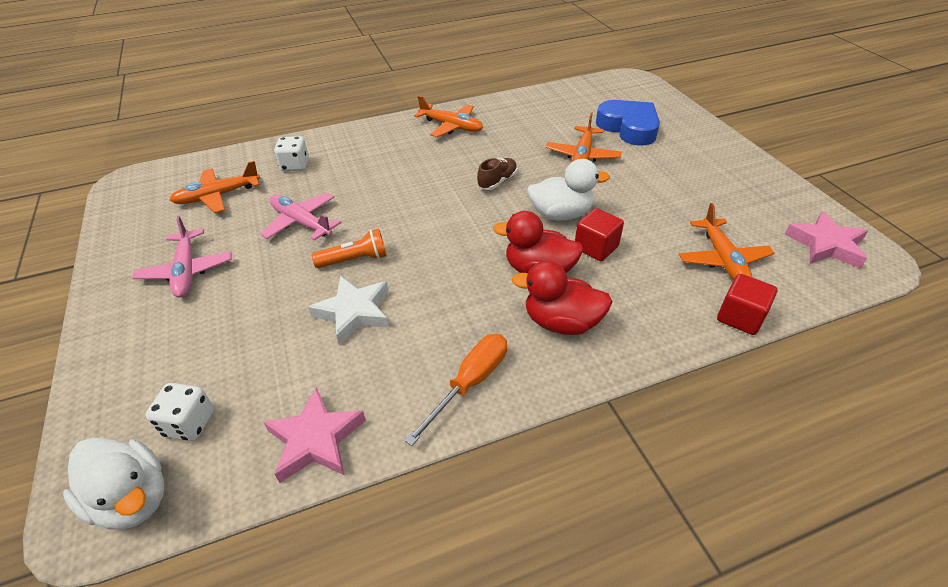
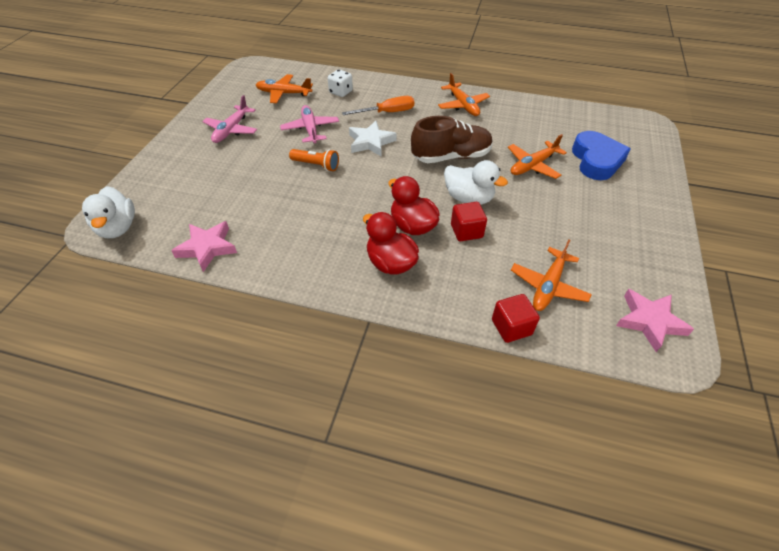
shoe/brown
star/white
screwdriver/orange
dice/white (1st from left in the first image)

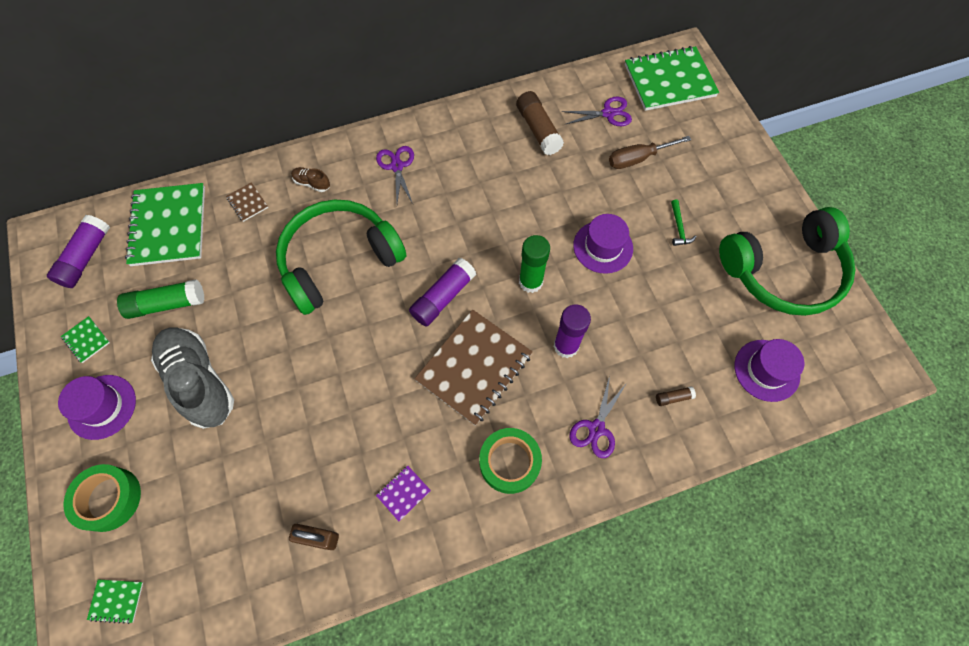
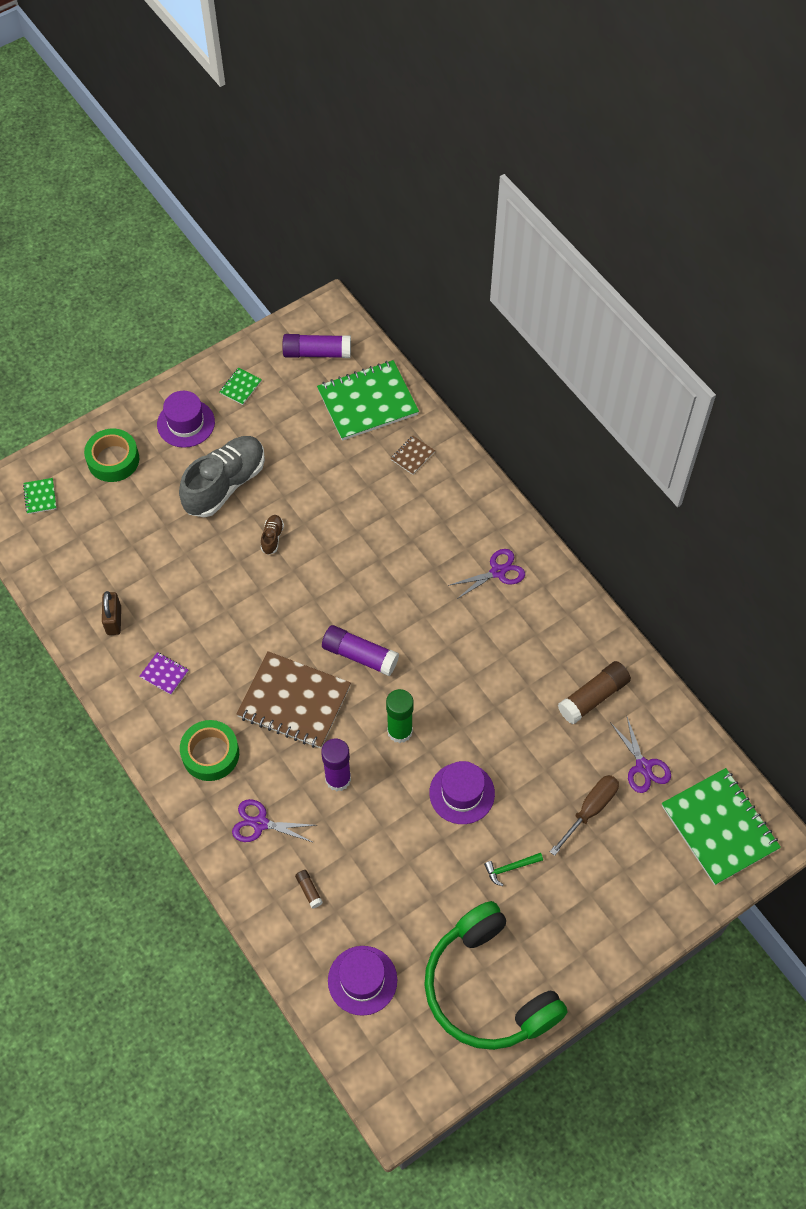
screwdriver/brown
shoe/brown
headphones/green (1st from left in the first image)
glue stick/green (1st from left in the first image)

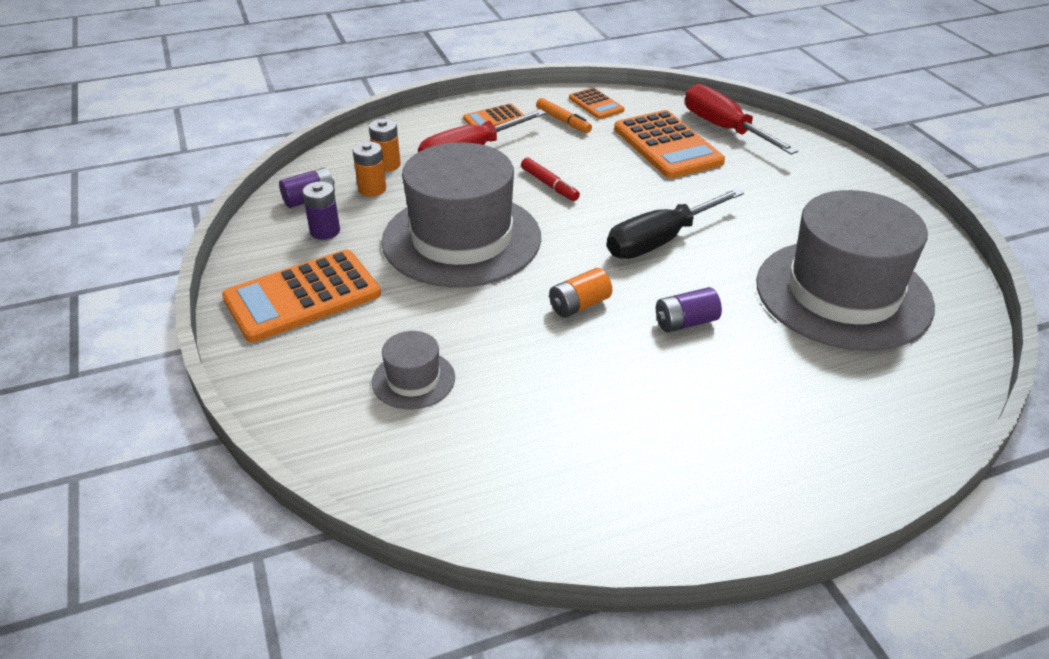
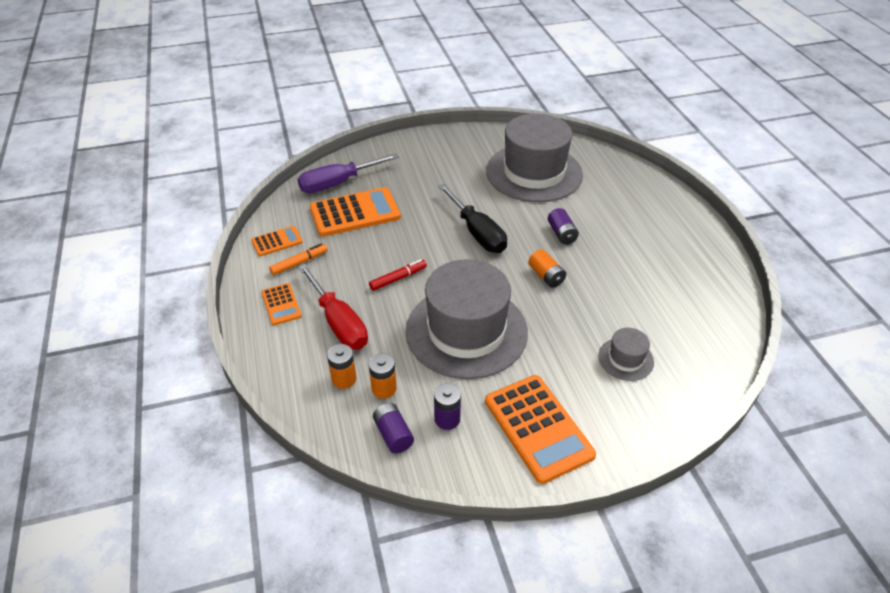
screwdriver/purple

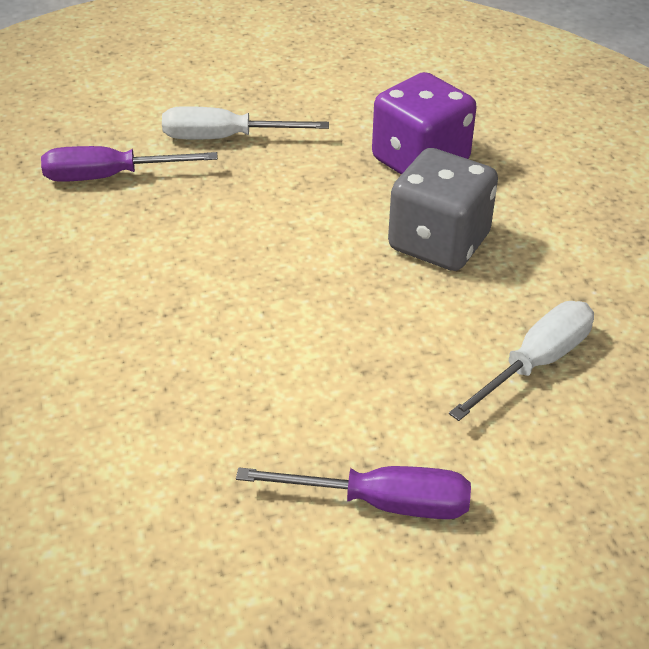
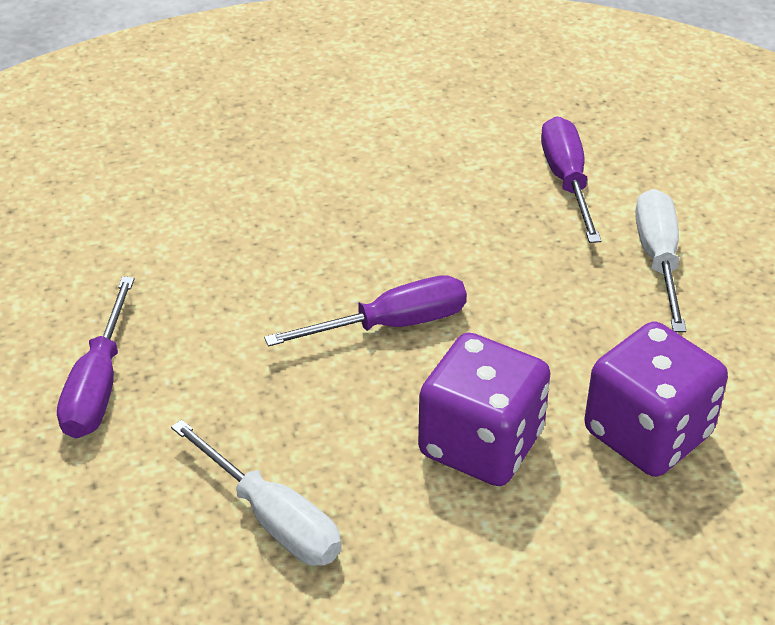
dice/purple (1st from left)
screwdriver/purple (2nd from left)

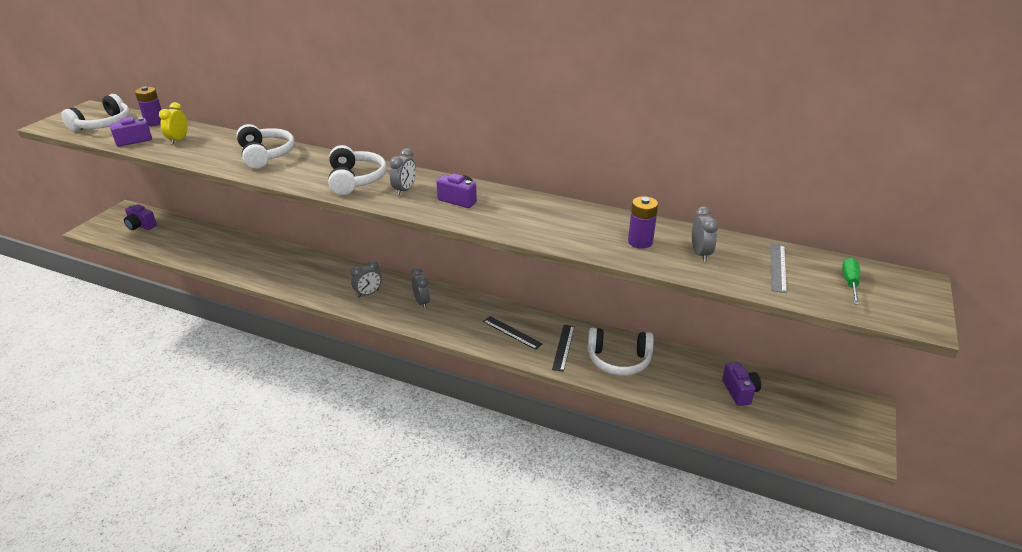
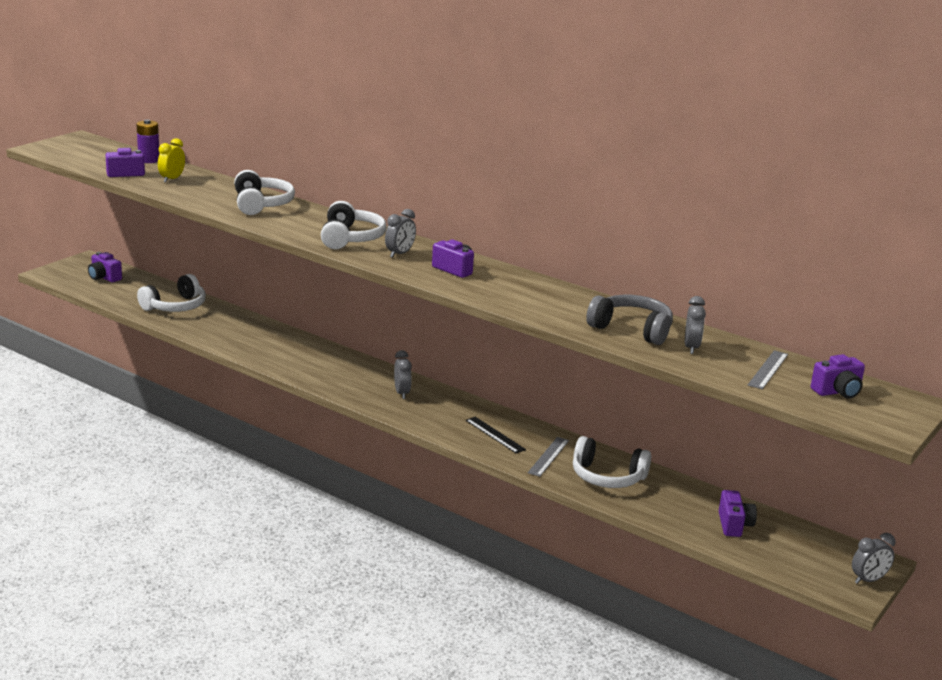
headphones/white (1st from left)
headphones/grey
camera/purple (5th from left)
clock/grey (4th from left)
ruler/grey (1st from left)

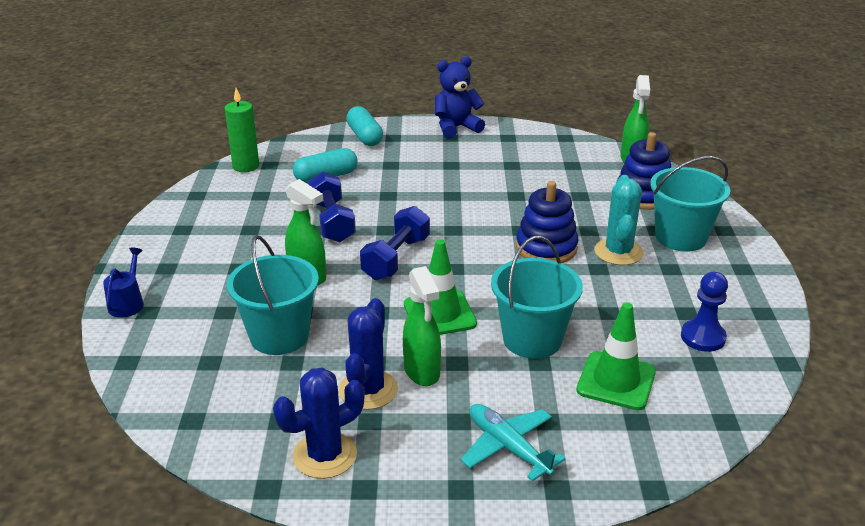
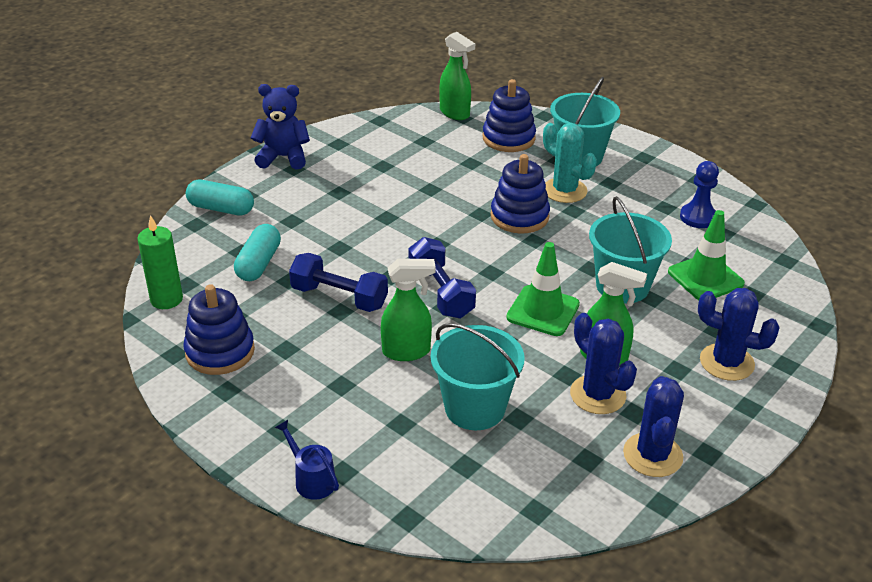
teddy bear/blue
cactus/blue (3rd from left)
stacking toy/blue (1st from left)

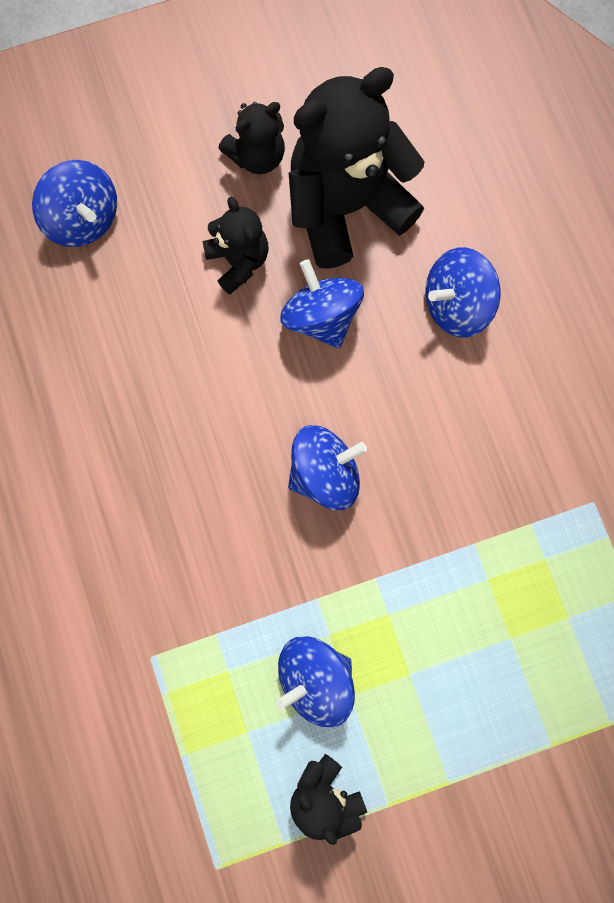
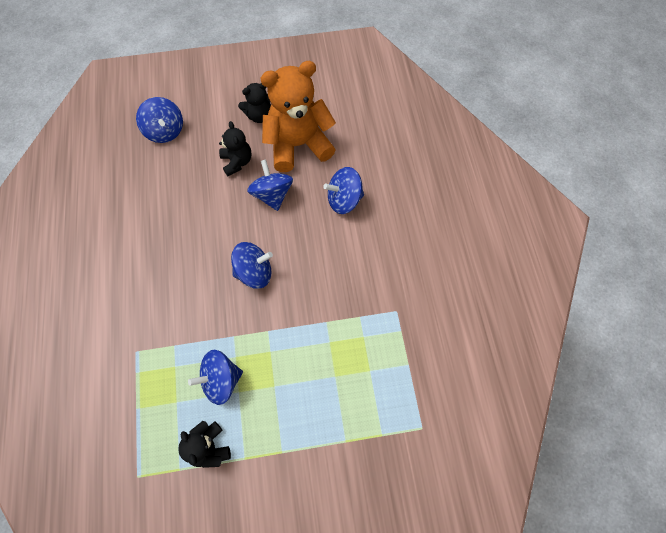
teddy bear/orange

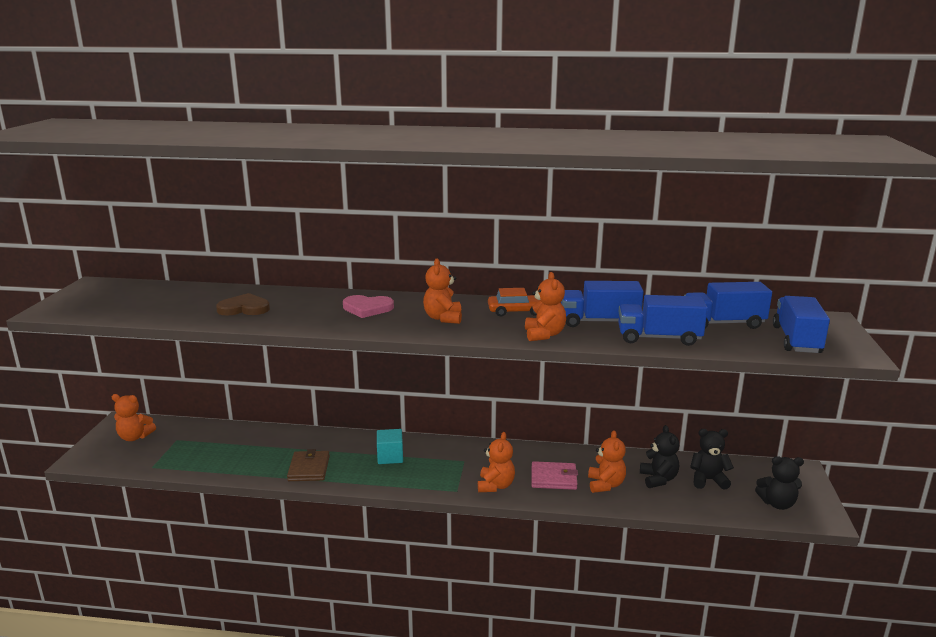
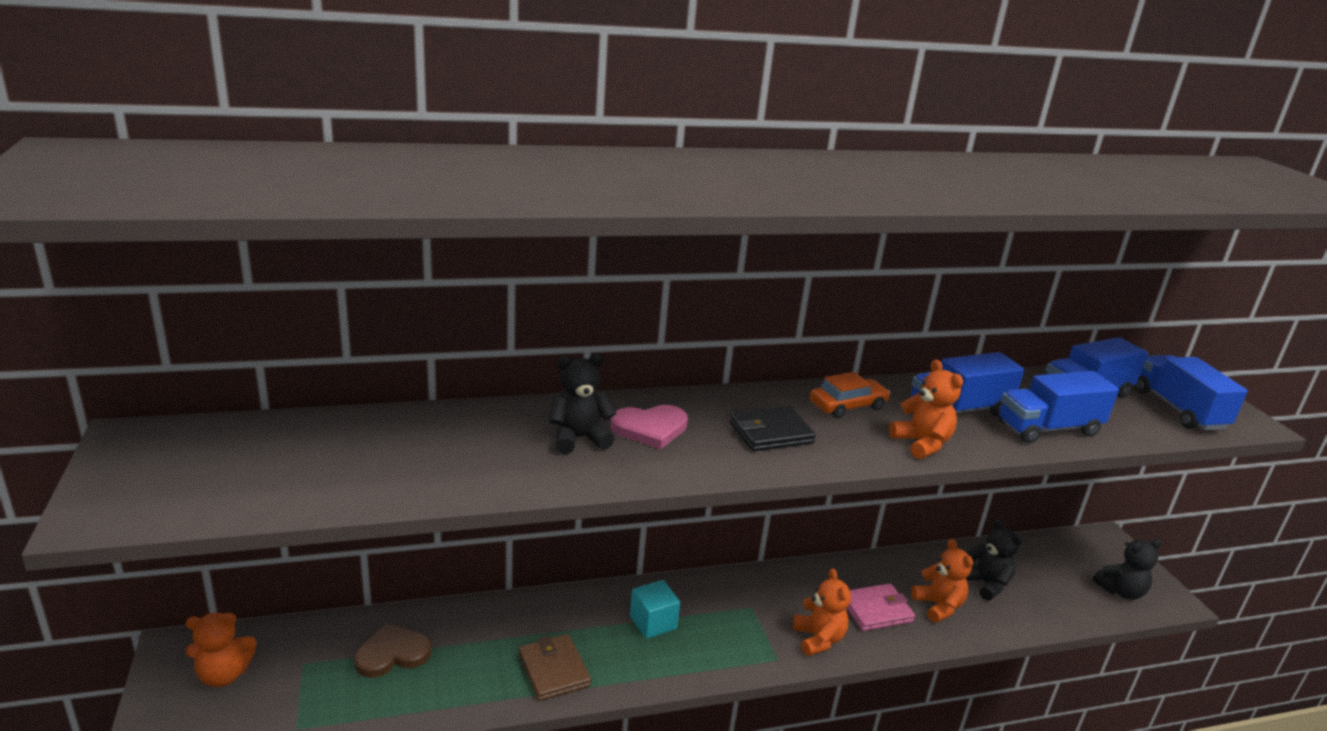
wallet/black
heart/brown
teddy bear/black (1st from left)

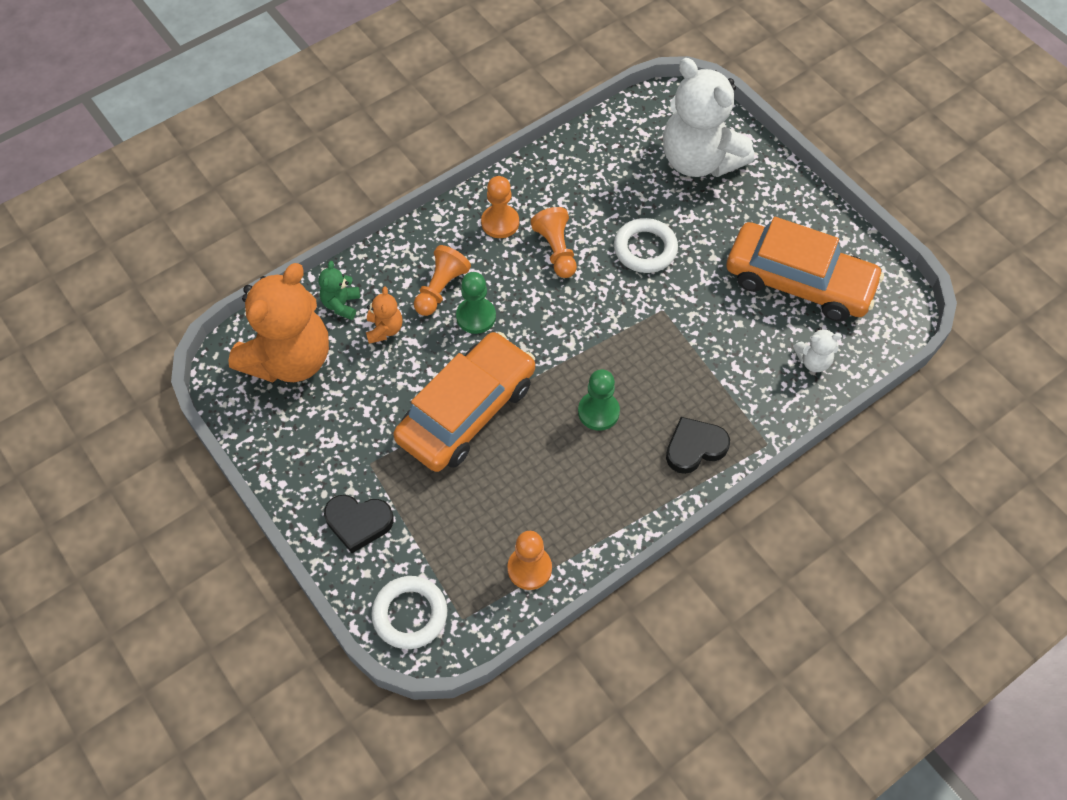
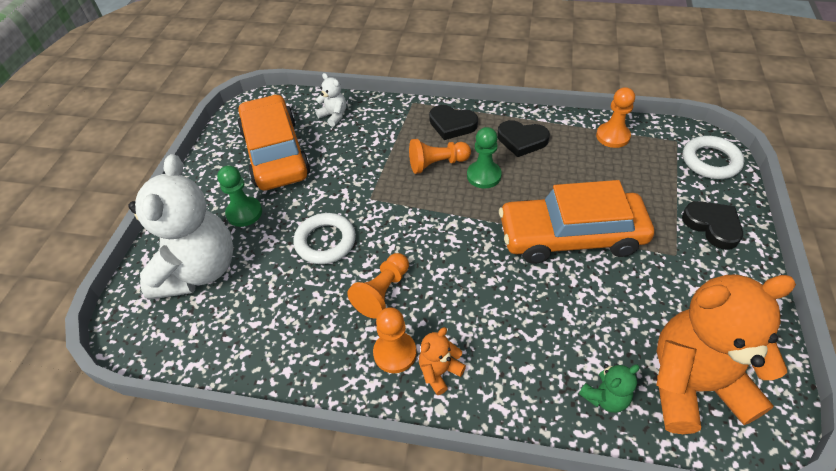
pawn/orange (3rd from left)
pawn/green (1st from left)
teddy bear/orange (1st from left)
heart/black (2nd from left)

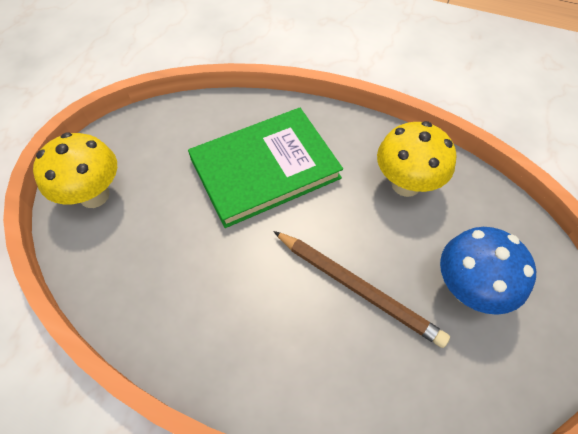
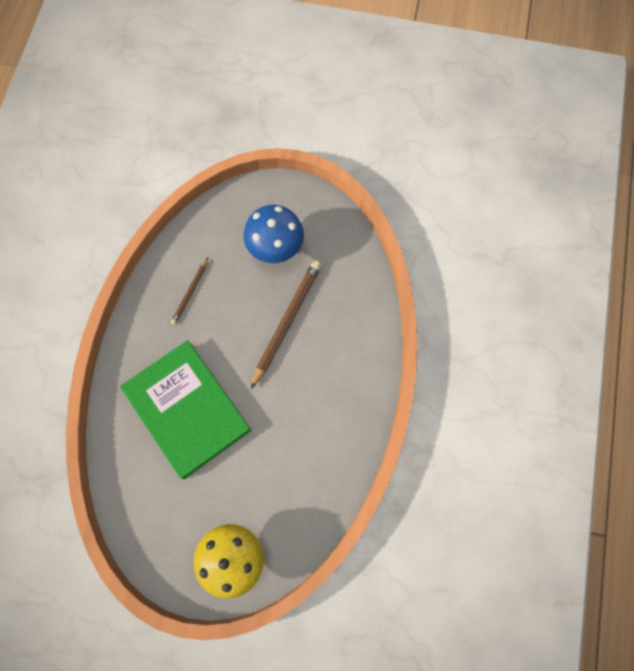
pencil/brown (1st from left)

